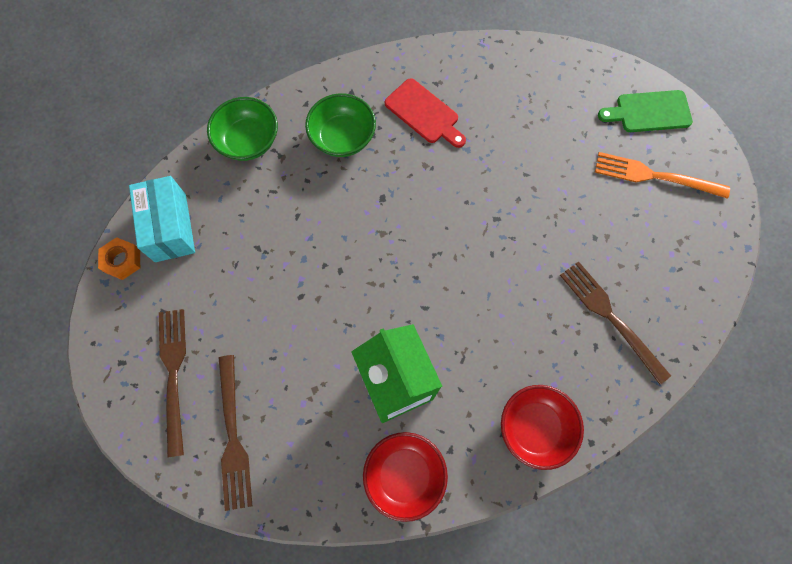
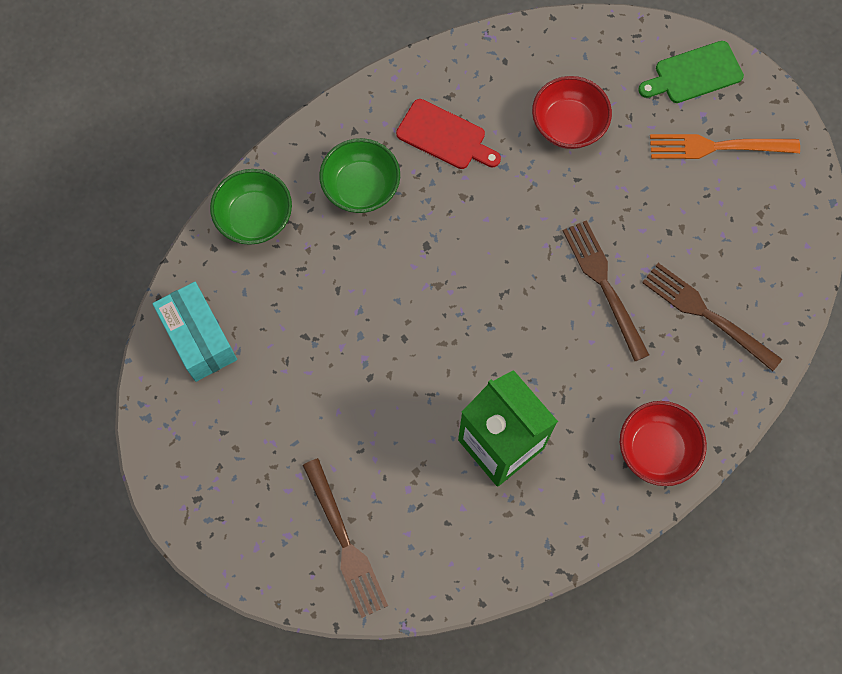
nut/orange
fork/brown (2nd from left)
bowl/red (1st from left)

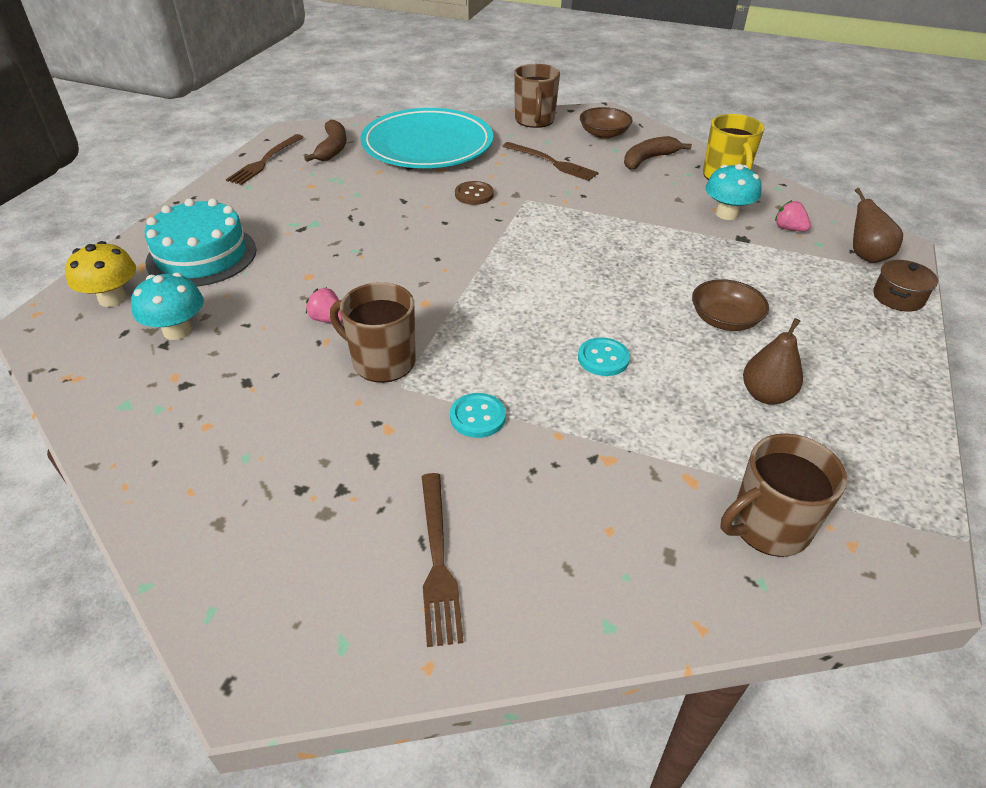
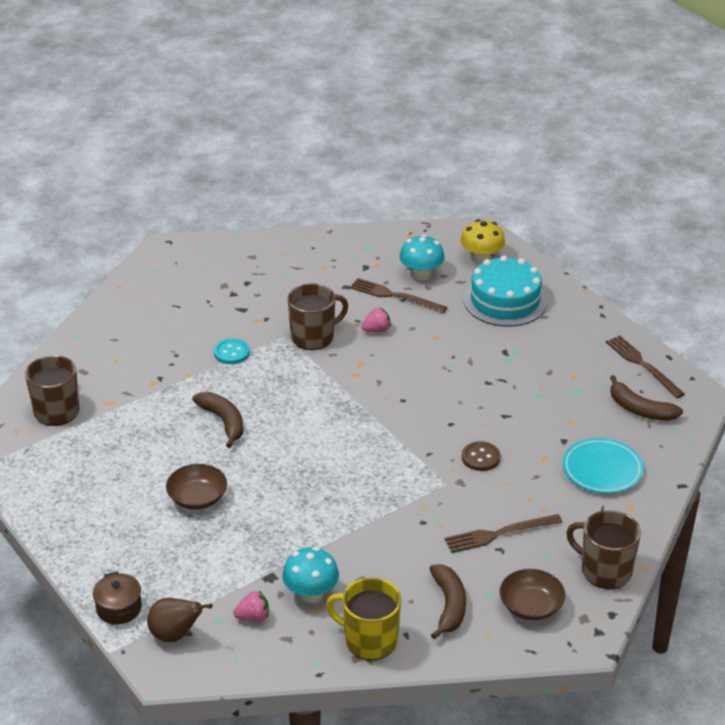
plate/turquoise
pear/brown (1st from left in the first image)
banana/brown (1st from left)
fork/brown (1st from left)

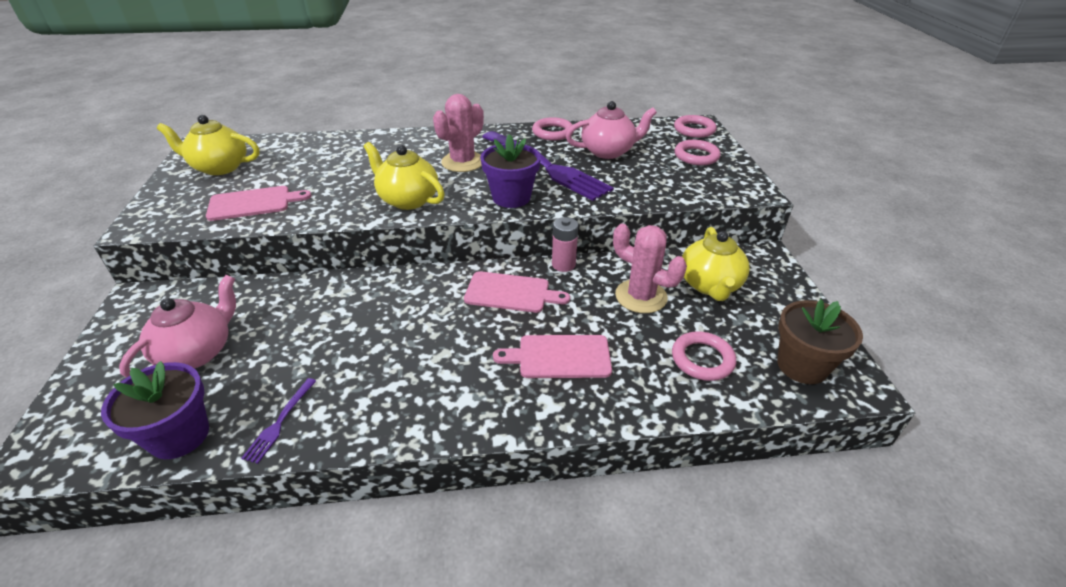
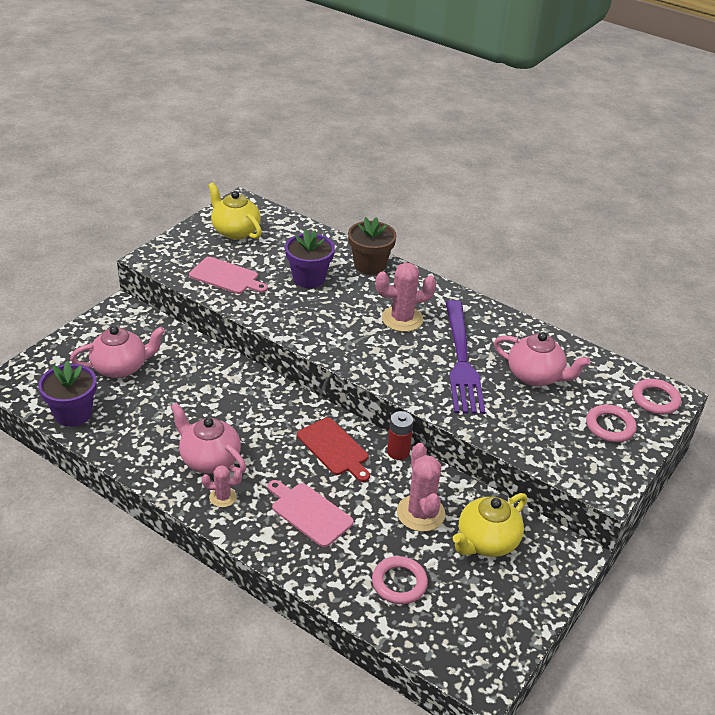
ring/pink (1st from left in the first image)
flower pot/purple (2nd from left)
teapot/yellow (2nd from left in the first image)
battery/red
cutting board/red
flower pot/brown
fork/purple (1st from left in the first image)
teapot/pink (2nd from left)
cactus/pink (1st from left)

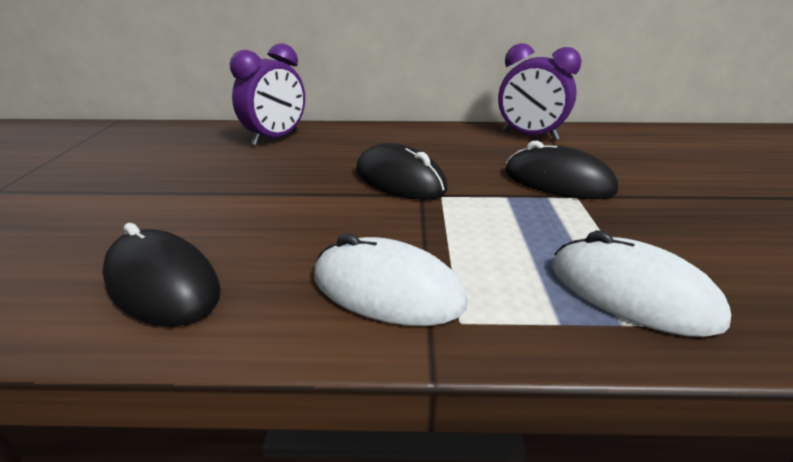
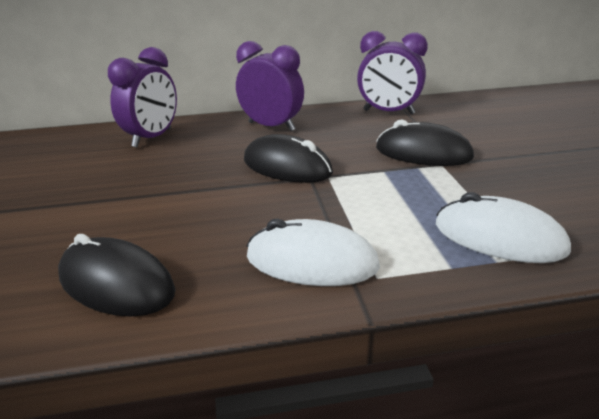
clock/purple (2nd from left)

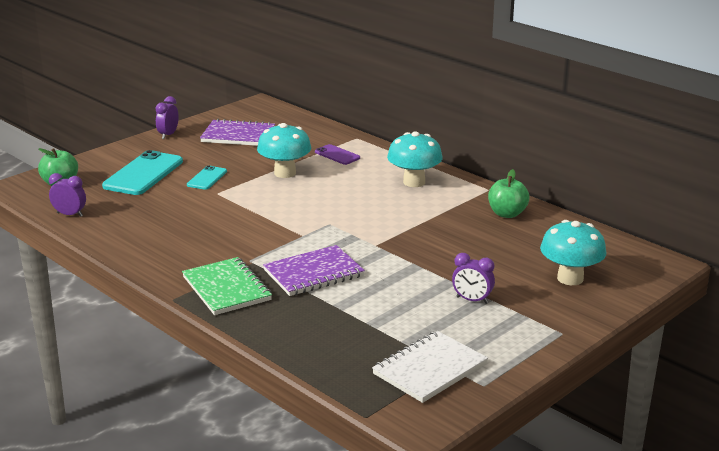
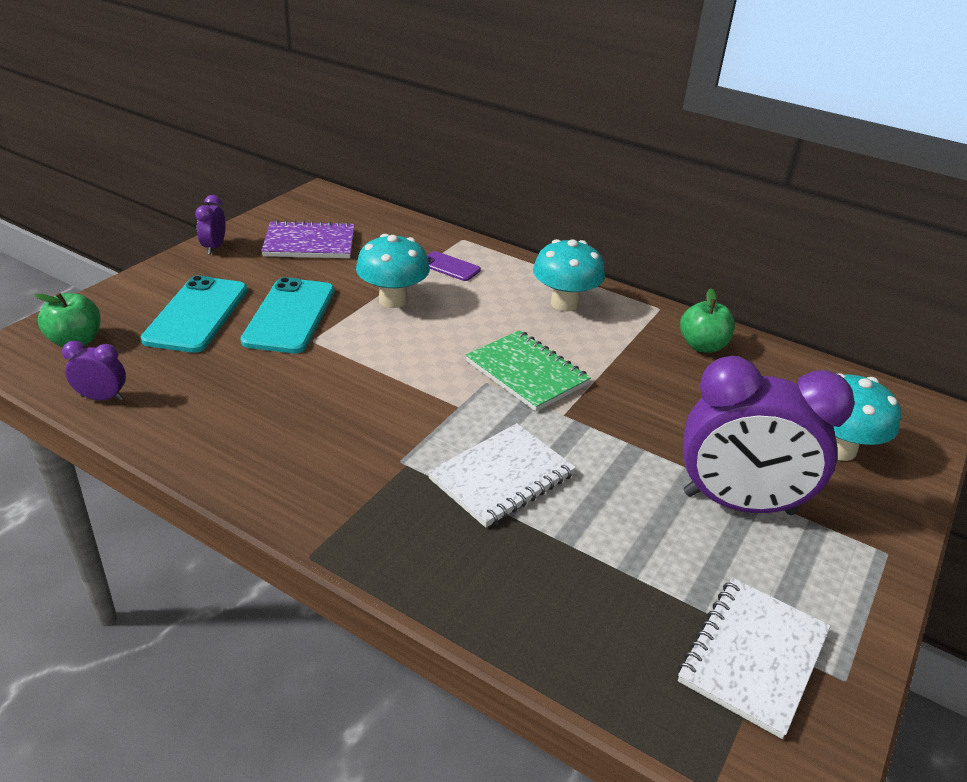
phone/turquoise (2nd from left)
notebook/white (1st from left)
clock/purple (3rd from left)
notebook/green

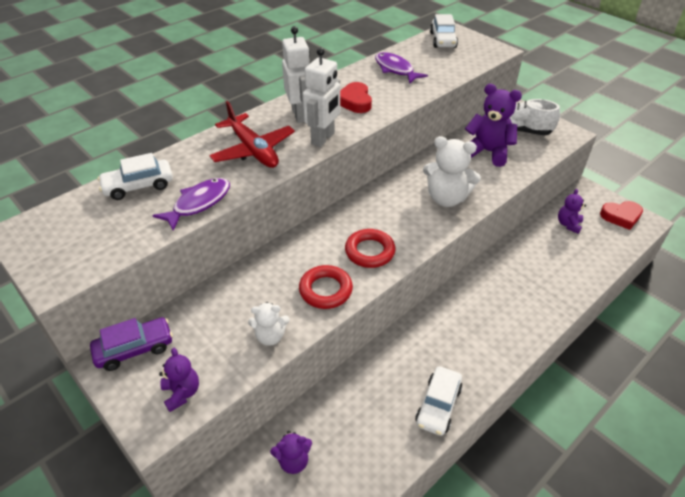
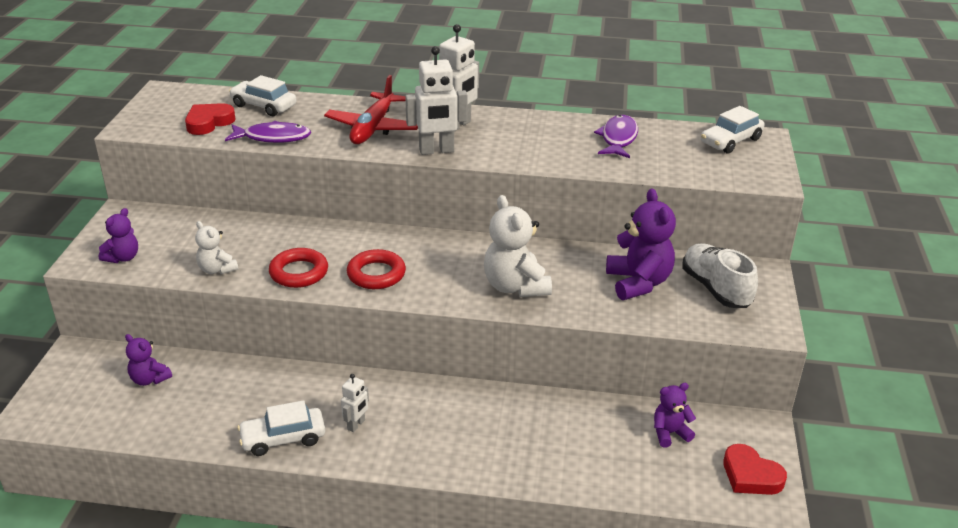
heart/red (1st from left)
car/purple
robot/white (1st from left)

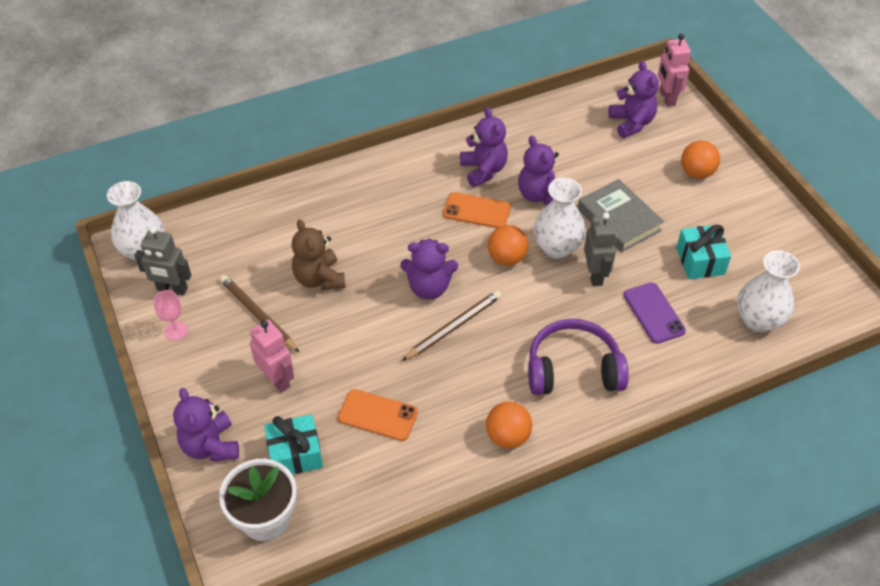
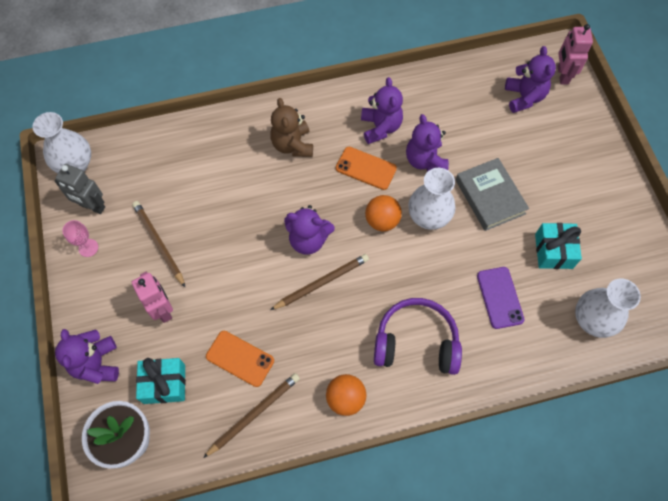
ball/orange (3rd from left in the first image)
robot/grey (2nd from left in the first image)
teddy bear/brown
pencil/brown (2nd from left)

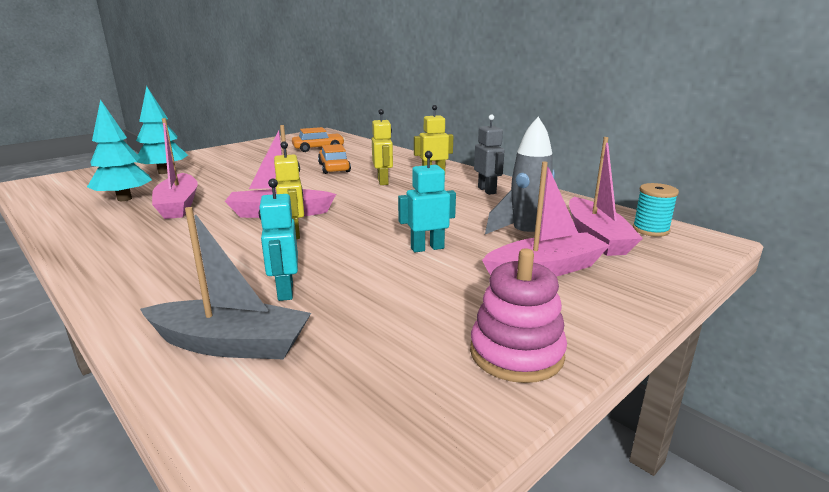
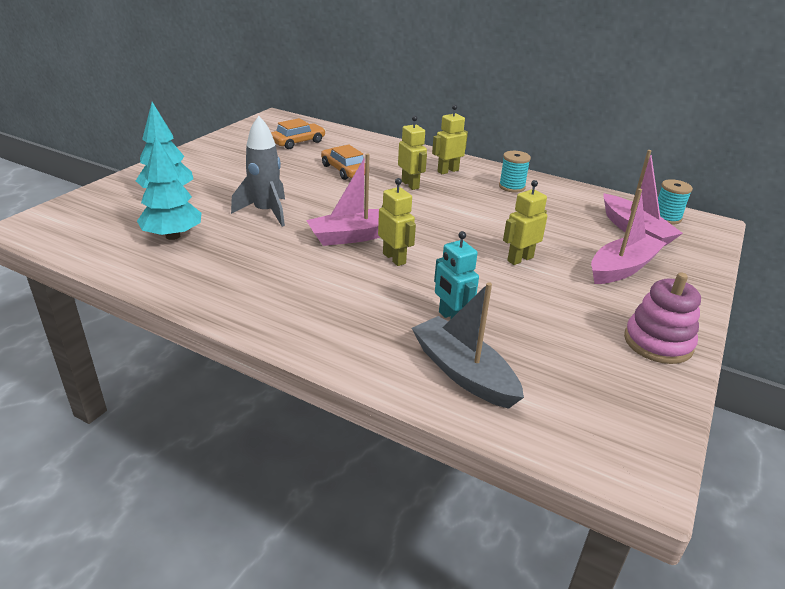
spool/turquoise (1st from left)
rocket/grey
boat/pink (1st from left in the first image)
robot/yellow (4th from left)
boat/grey

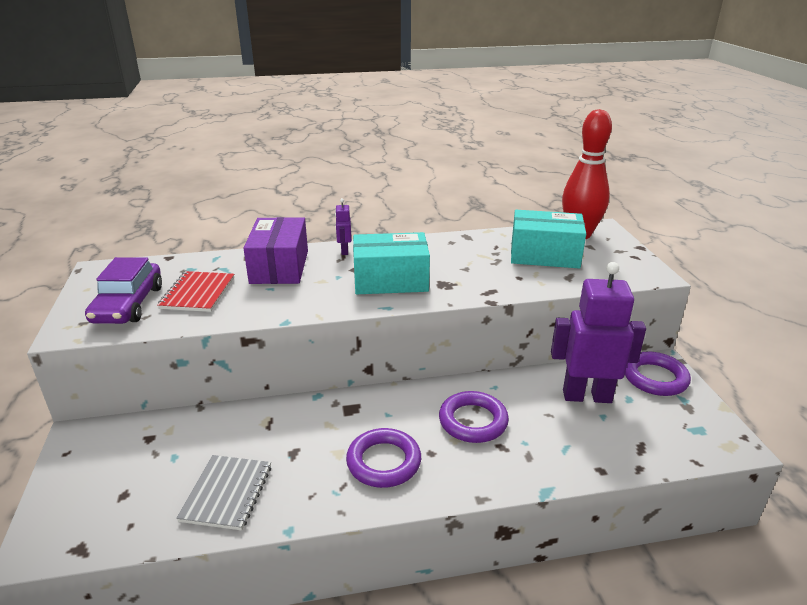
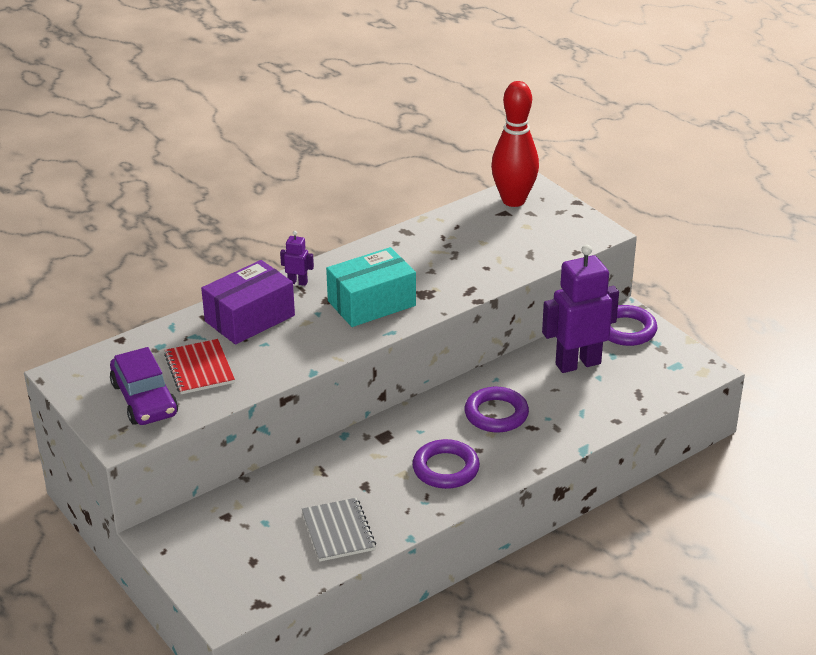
robot/purple (1st from left)
box/turquoise (2nd from left in the first image)
box/purple

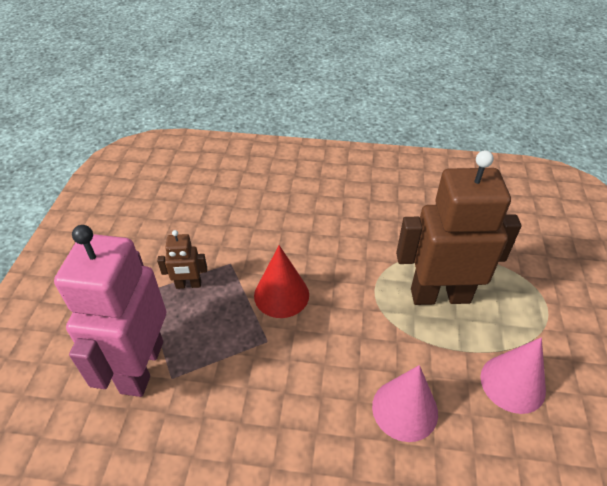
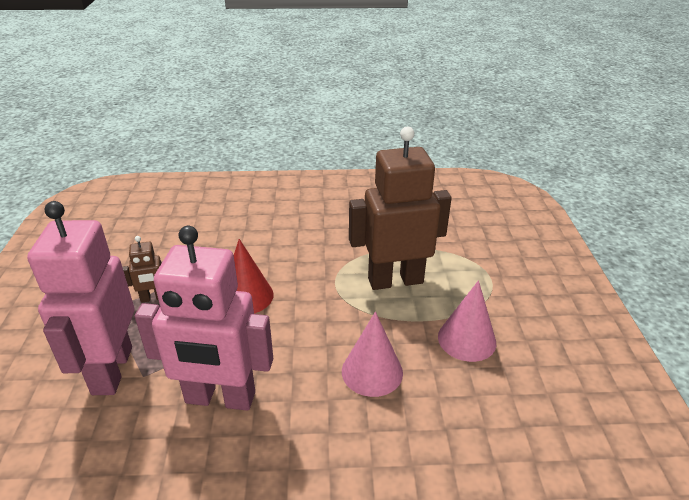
robot/pink (2nd from left)

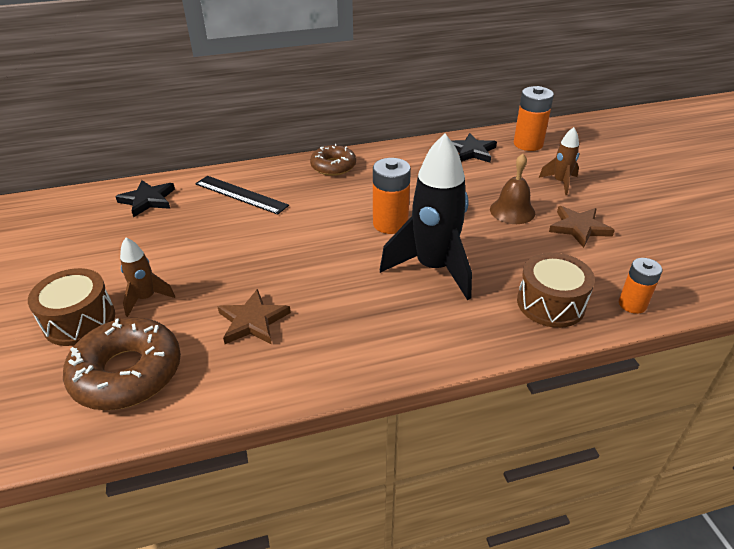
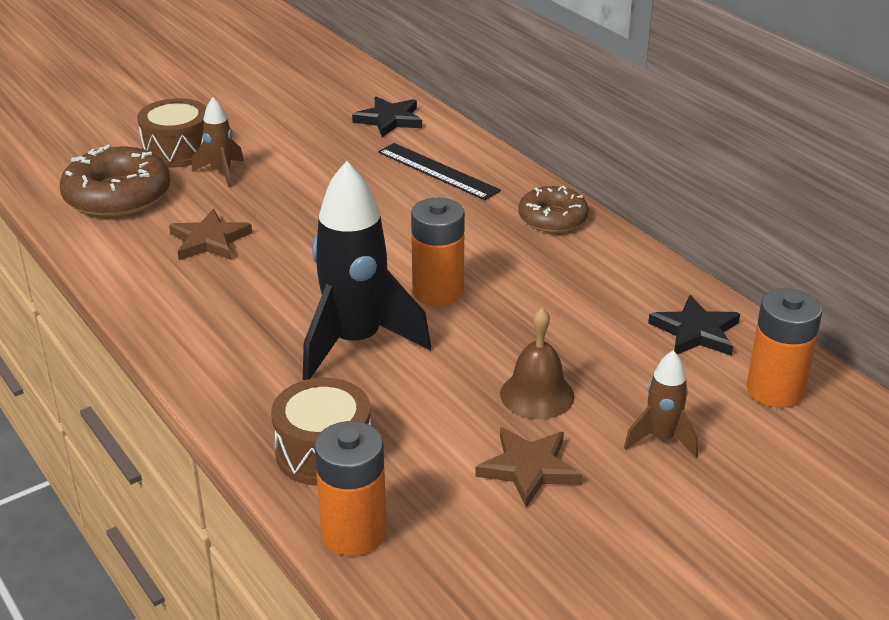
ruler/black
battery/orange (1st from left)

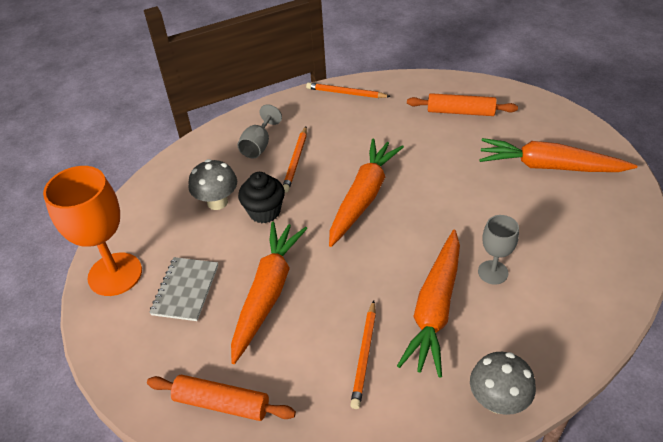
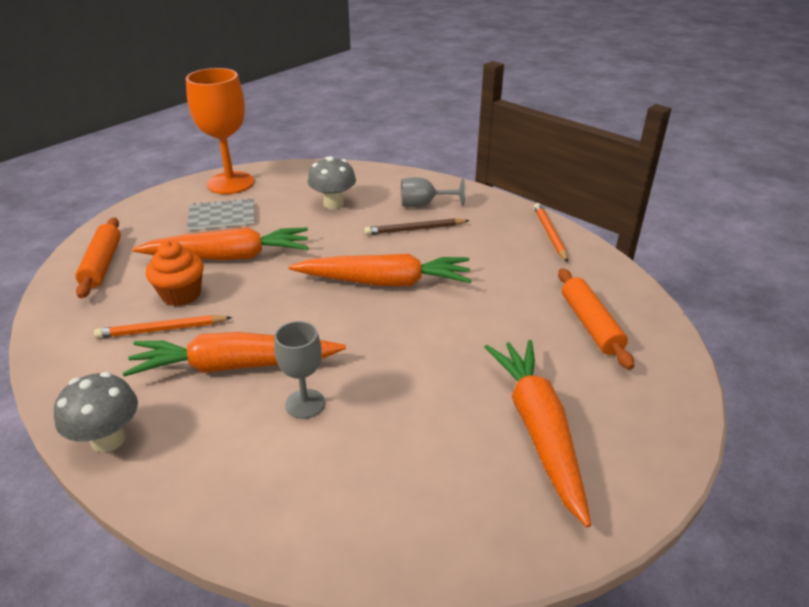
pencil/brown
cupcake/black
cupcake/orange

